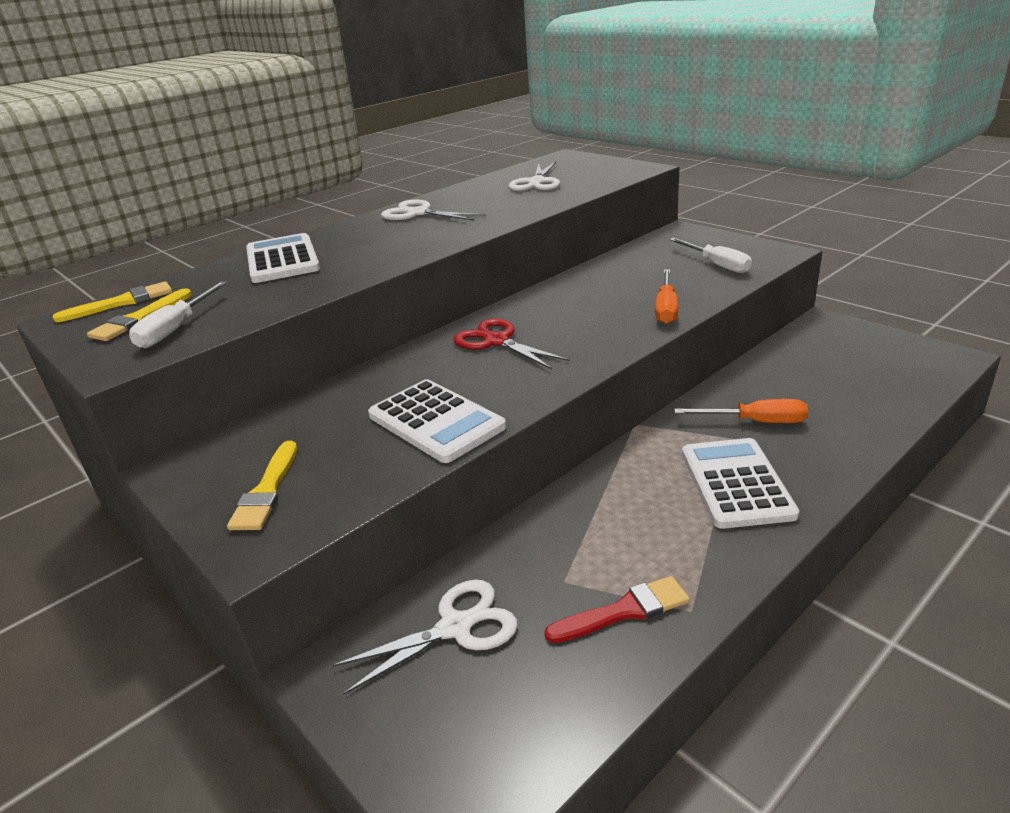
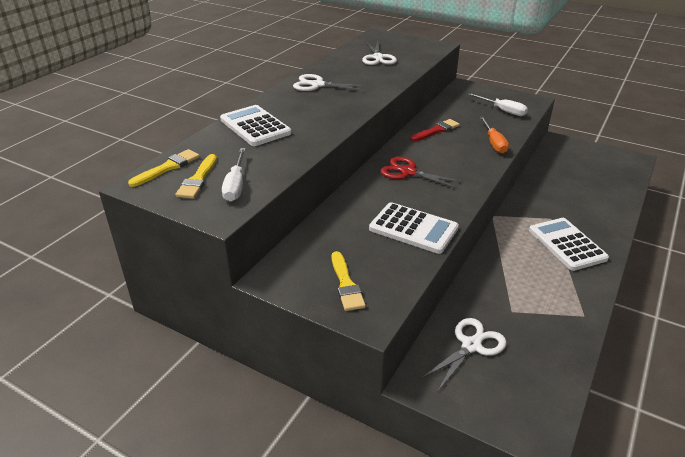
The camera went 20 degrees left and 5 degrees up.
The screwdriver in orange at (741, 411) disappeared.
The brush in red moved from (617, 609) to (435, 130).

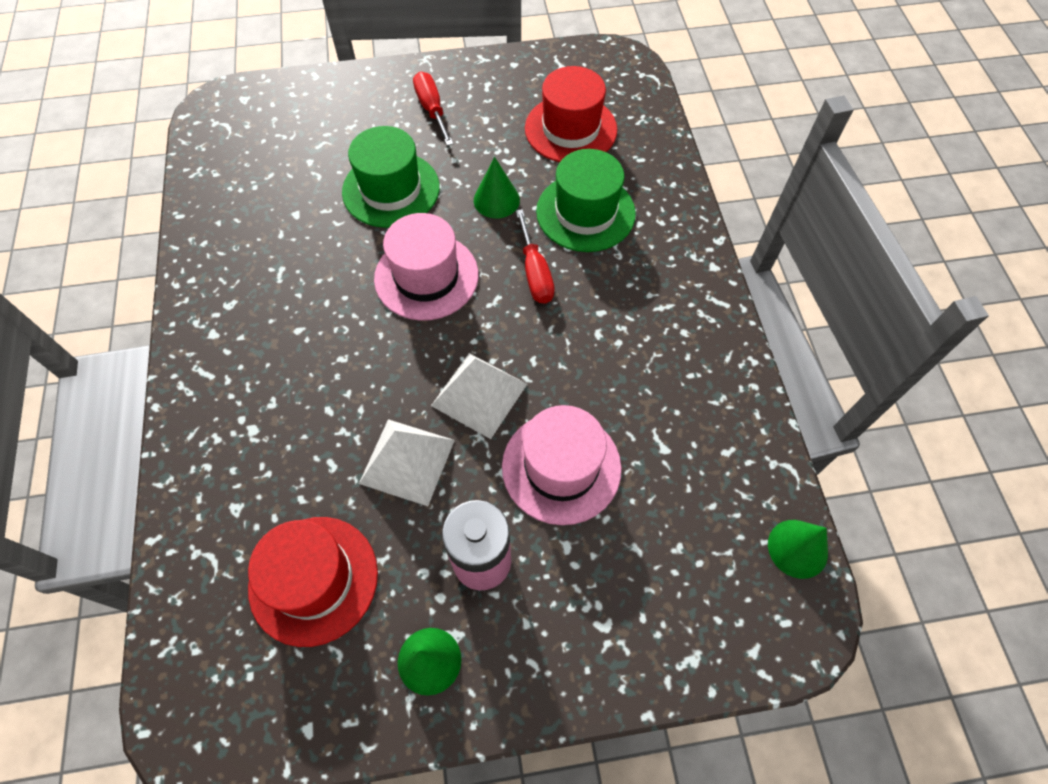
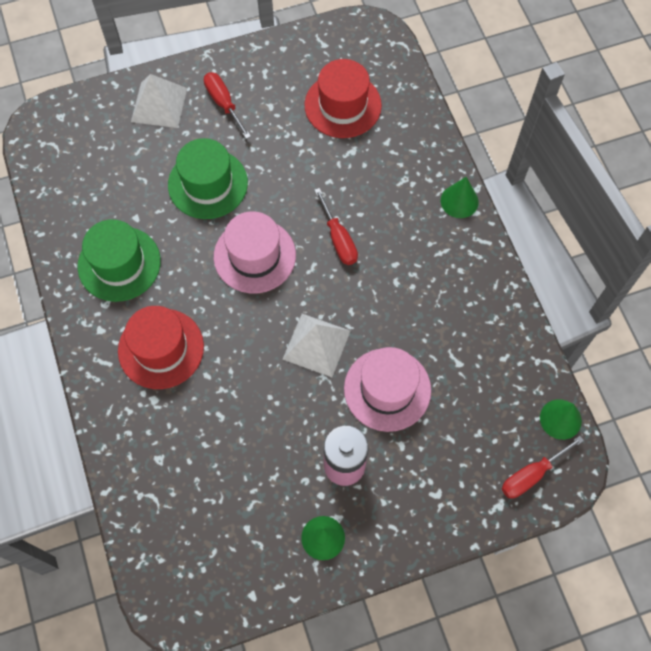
The camera went 10 degrees left and 5 degrees up.
The hat in green moved from (586, 200) to (119, 260).
The cone in green moved from (497, 187) to (460, 197).
The pyramid in white moved from (407, 462) to (159, 101).
The hat in red moved from (313, 582) to (161, 347).
The screwdriver in red at (543, 467) appeared.

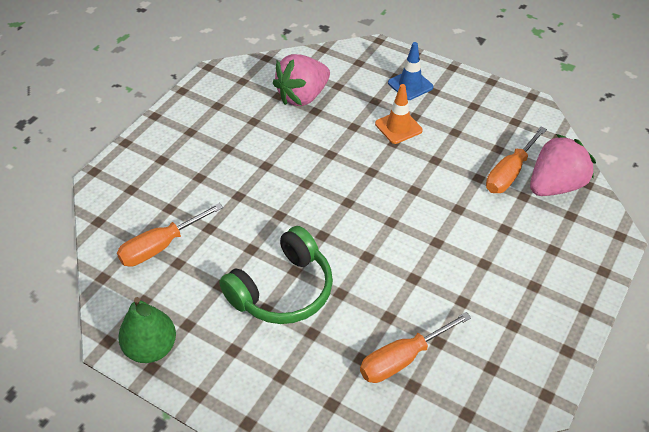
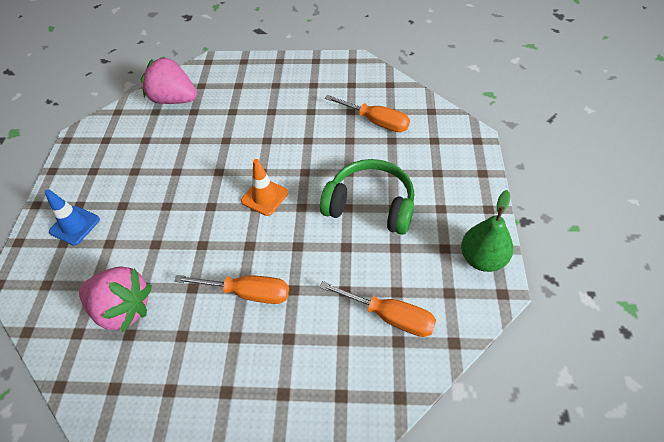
The camera went 115 degrees left and 5 degrees up.
The traffic cone in orange moved from (399, 114) to (264, 187).
The screwdriver in orange moved from (516, 159) to (232, 289).

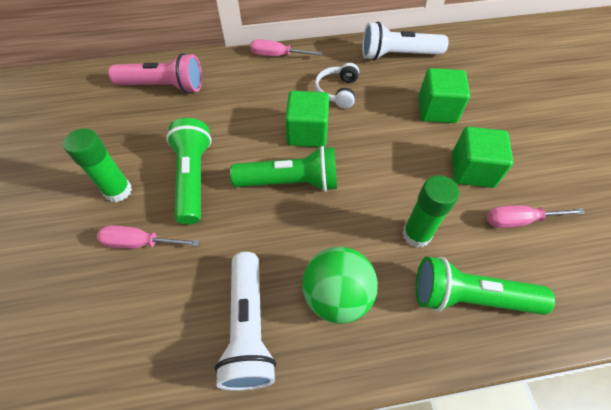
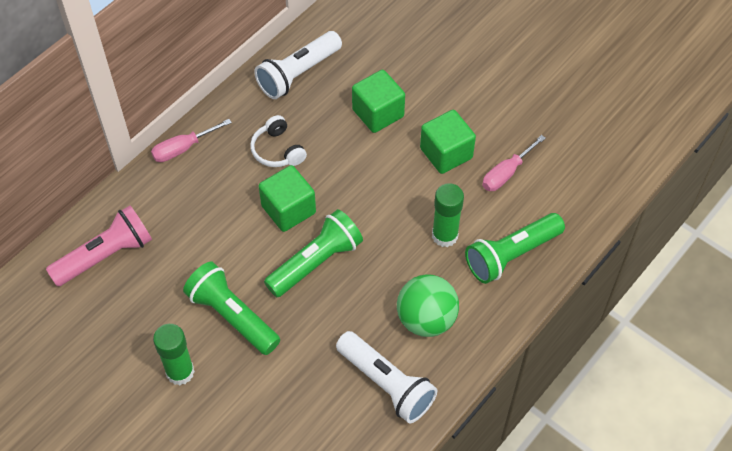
The camera went 40 degrees left and 0 degrees up.
The screwdriver in pink at (148, 237) disappeared.

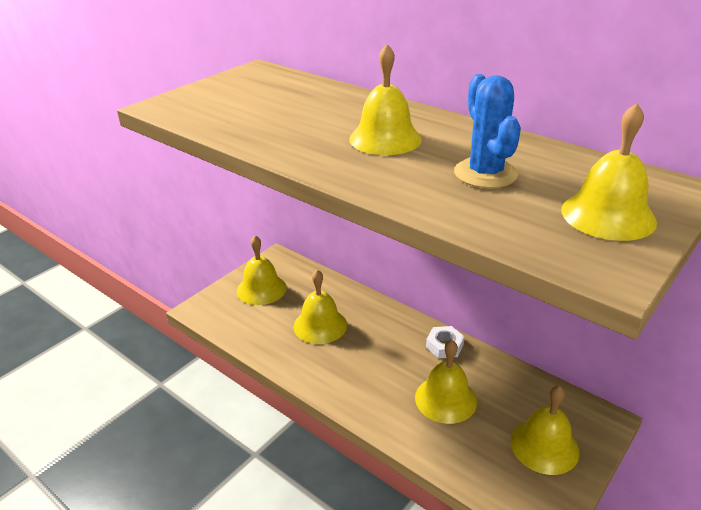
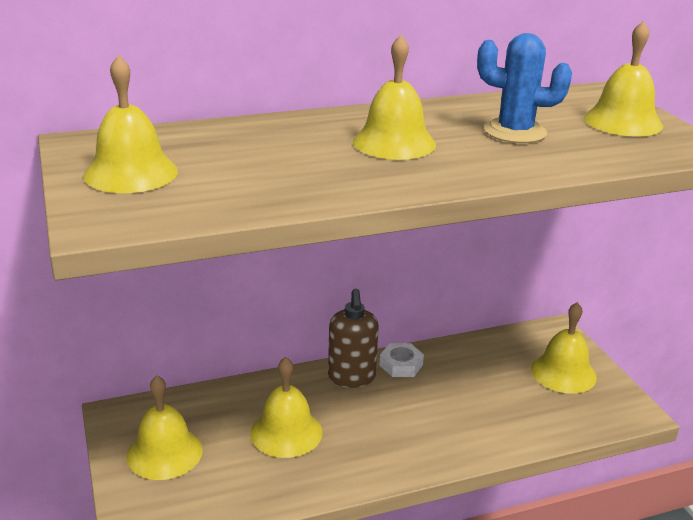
The camera went 60 degrees left and 5 degrees down.
The bell in yellow moved from (446, 382) to (130, 124).
The soap dispenser in brown at (353, 338) appeared.

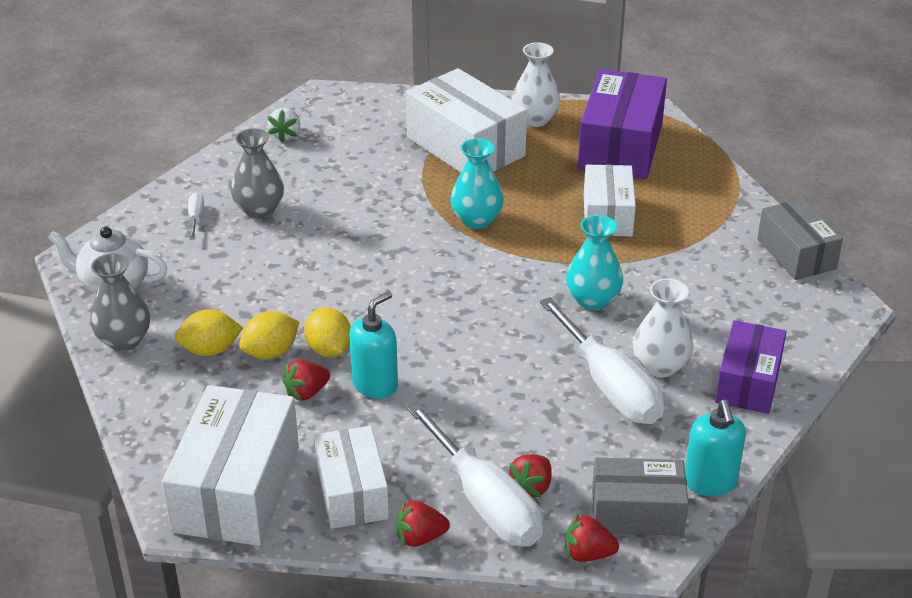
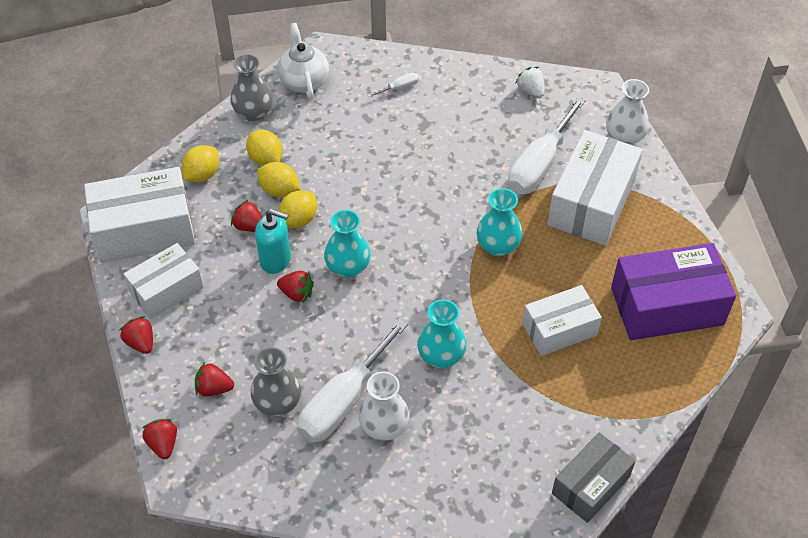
The camera went 65 degrees right and 15 degrees up.
The vase in white moved from (536, 84) to (627, 112).
The strawberry in white at (284, 125) turned 75 degrees clockwise.
The vase in grey moved from (257, 173) to (276, 381).
The box in purple at (751, 367) disappeared.
The soap dispenser in turquoise at (715, 448) disappeared.
The screwdriver in white moved from (475, 475) to (547, 145).
The box in grey at (640, 497) disappeared.
The lemon in yellow at (200, 163) appeared.
The vase in turquoise at (347, 244) appeared.
The strawberry in red at (295, 287) appeared.

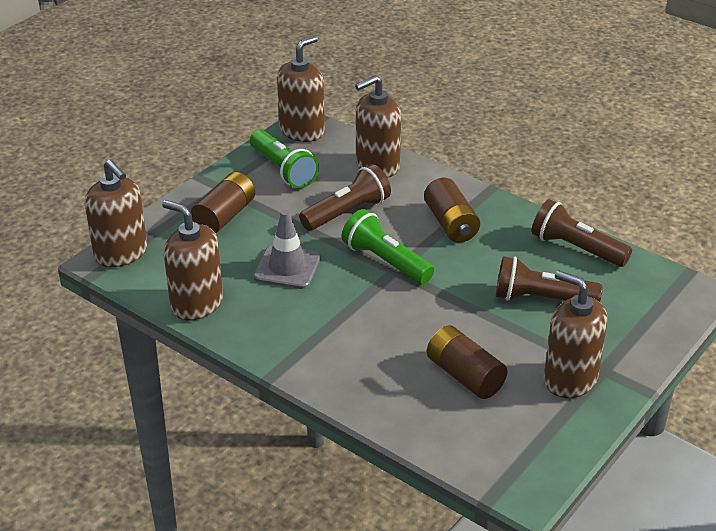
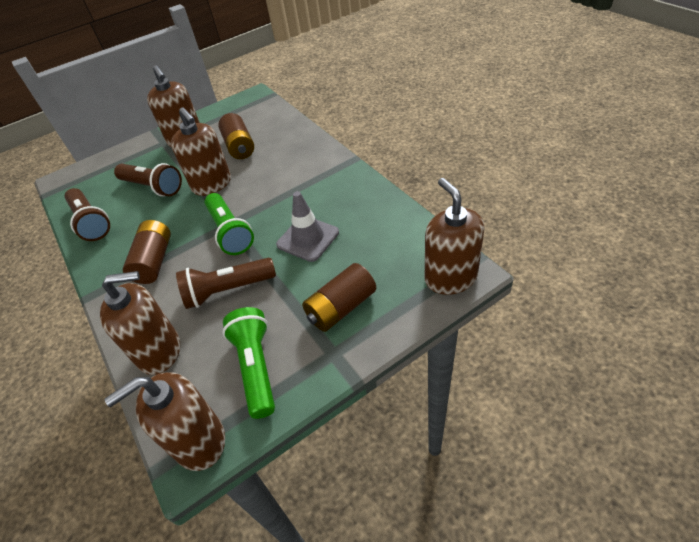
The camera went 155 degrees left and 10 degrees up.
The soap dispenser in brown moved from (192, 260) to (201, 151).

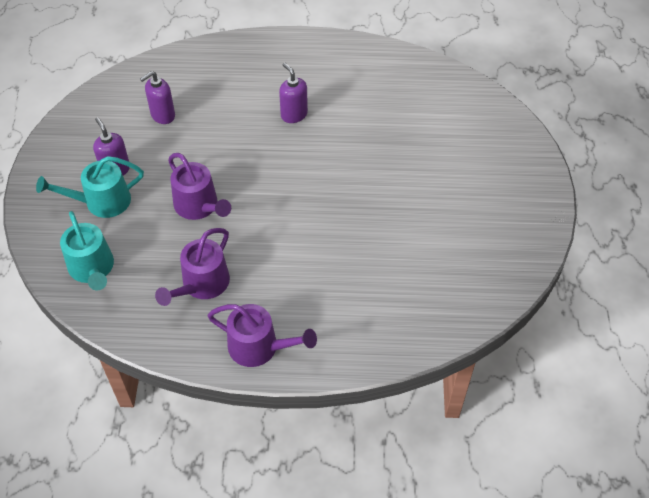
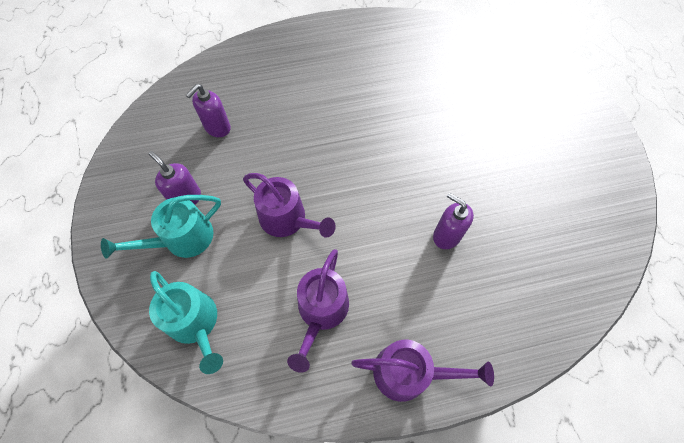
The camera went 15 degrees left and 10 degrees up.
The soap dispenser in purple moved from (293, 93) to (453, 221).

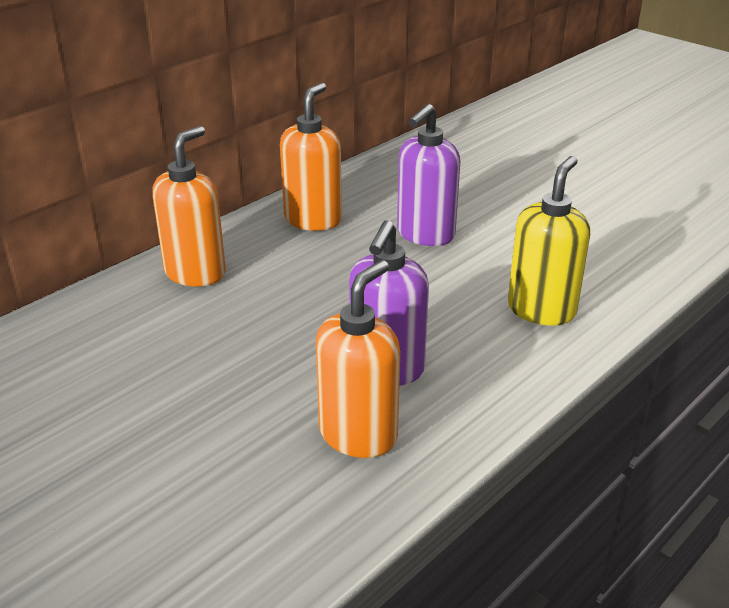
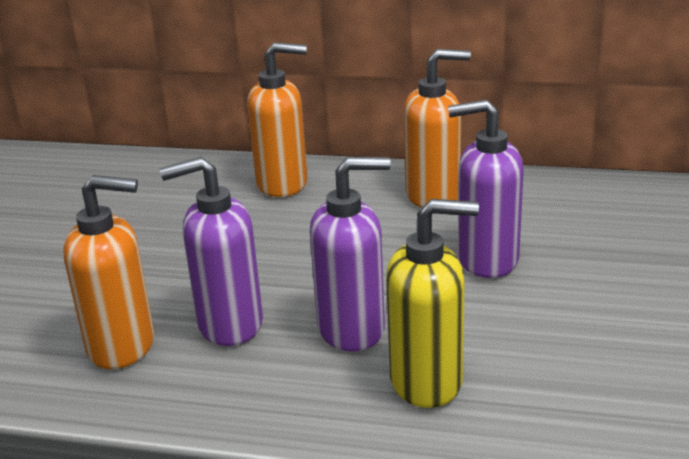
The camera went 60 degrees right and 5 degrees down.
The soap dispenser in purple at (350, 254) appeared.

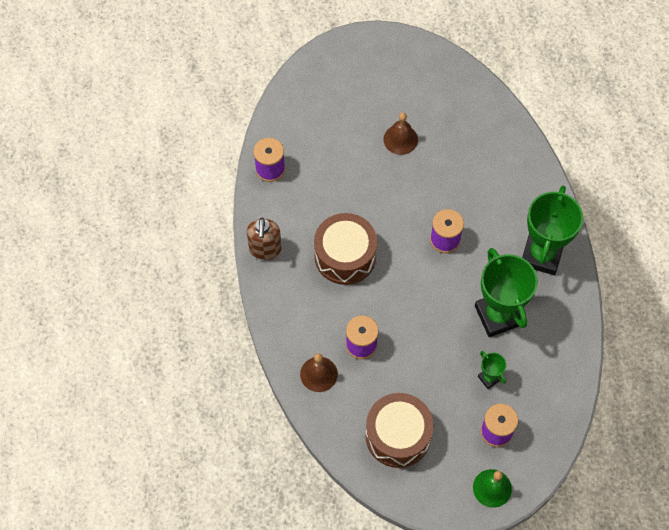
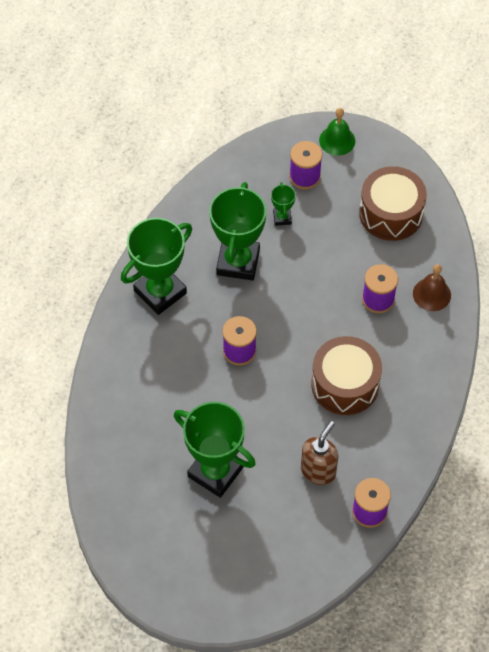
The camera went 150 degrees left and 5 degrees down.
The bell in brown at (400, 134) was replaced by the trophy in green at (215, 450).
The soap dispenser in brown moved from (264, 239) to (319, 453).

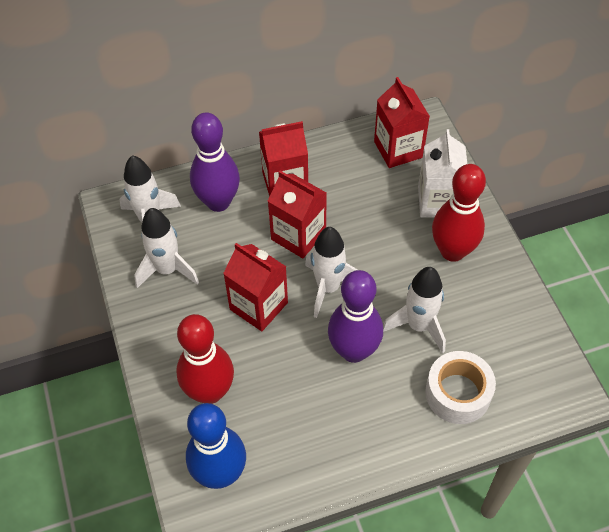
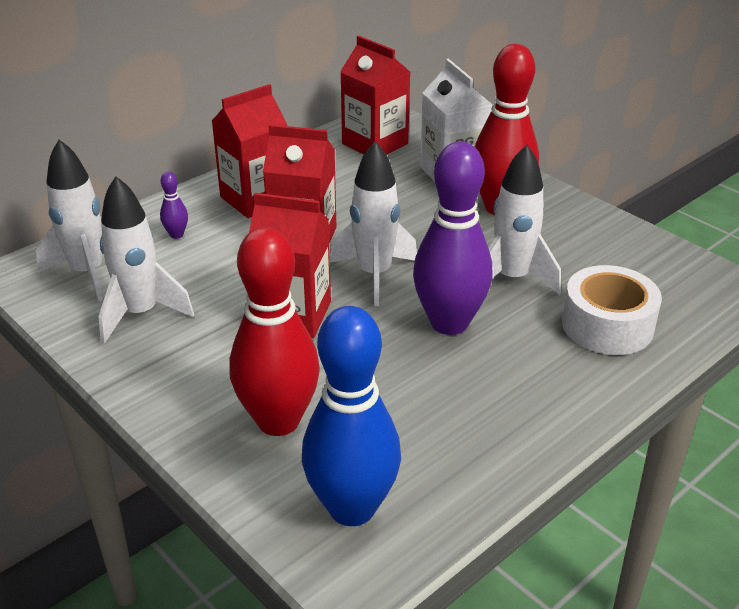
The camera went 25 degrees left and 20 degrees down.
The bowling pin in purple at (215, 162) changed to 0.40 times the size.

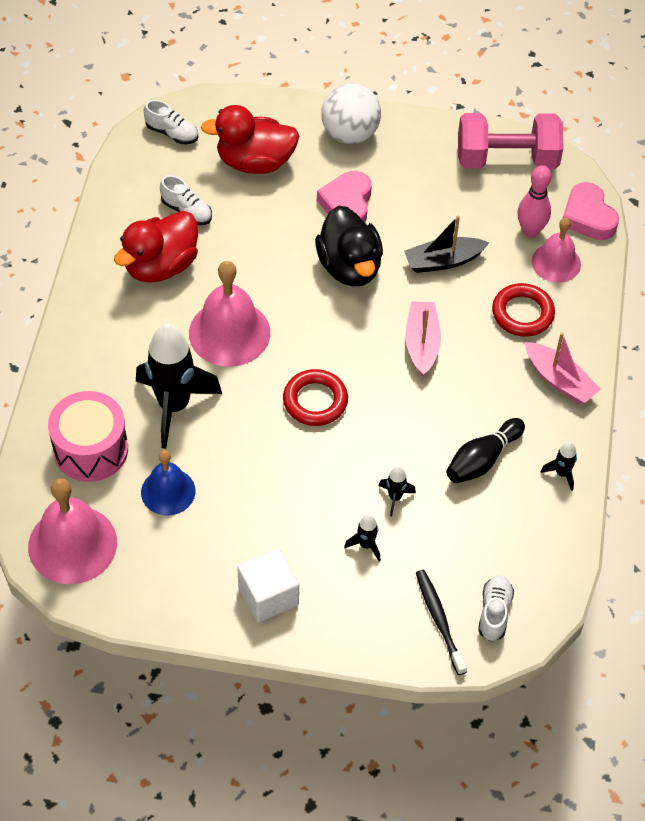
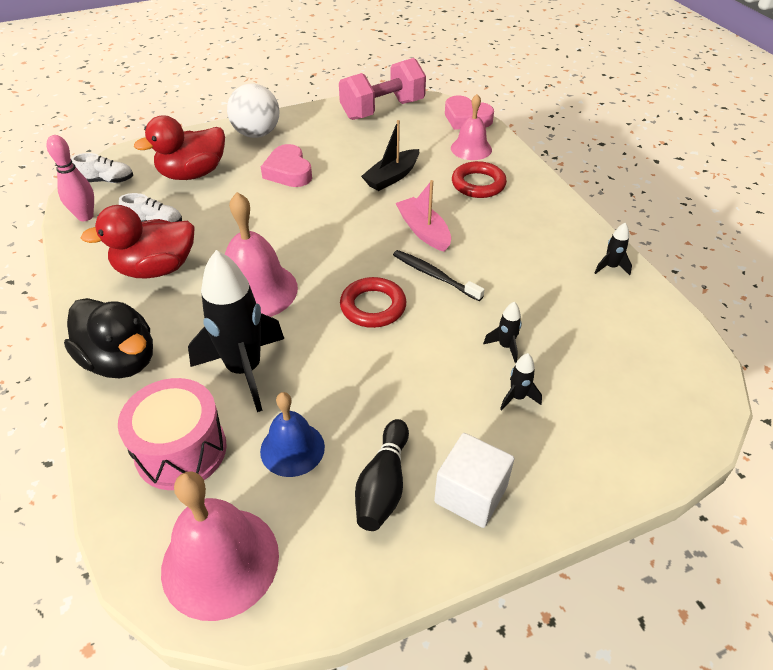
The camera went 30 degrees left and 10 degrees down.
The bowling pin in pink moved from (534, 201) to (70, 178).
The duck in black moved from (349, 246) to (108, 338).
The duck in red at (156, 247) turned 60 degrees clockwise.
The boat in pink at (562, 368) disappeared.
The bowling pin in black moved from (485, 450) to (382, 475).
The toothbrush in black moved from (441, 622) to (439, 275).
The shoe in white at (496, 608) disappeared.

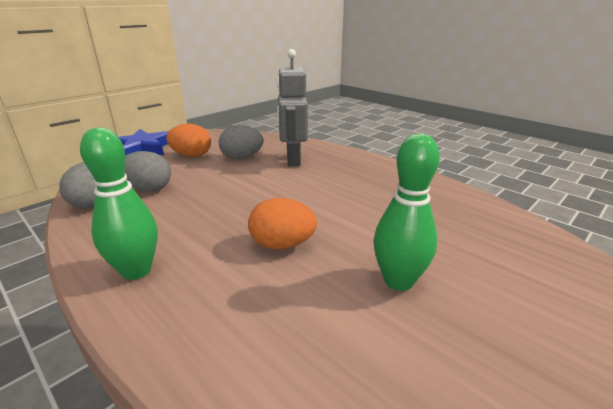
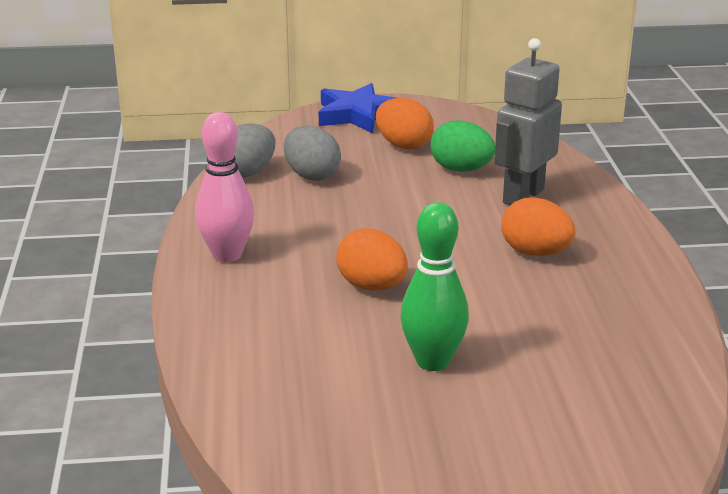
The camera went 40 degrees right and 0 degrees up.
The egg in grey at (241, 142) became the egg in green at (462, 146).
The bowling pin in green at (119, 204) became the bowling pin in pink at (225, 187).
The egg in orange at (538, 226) appeared.

